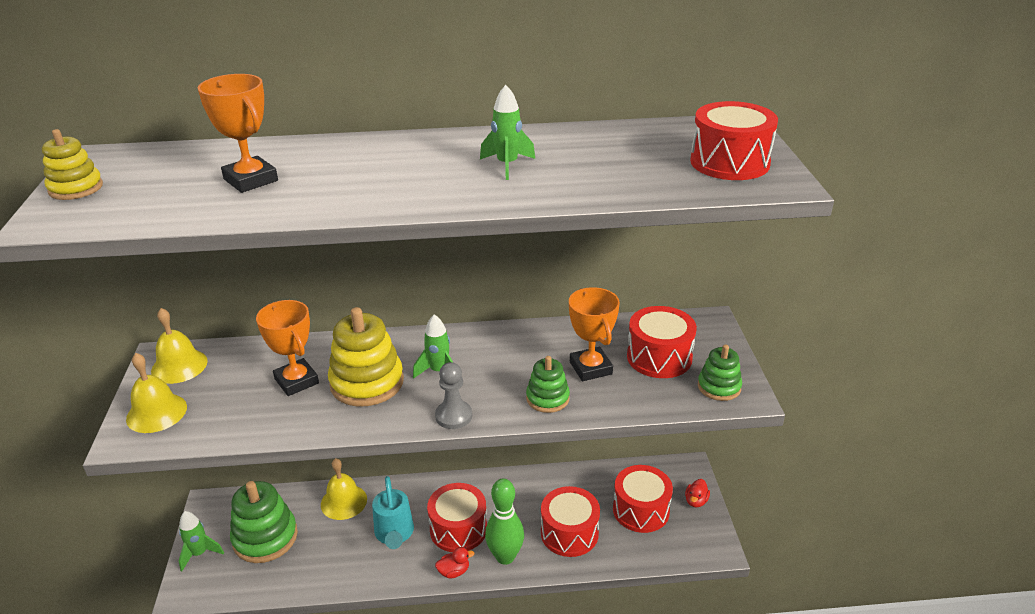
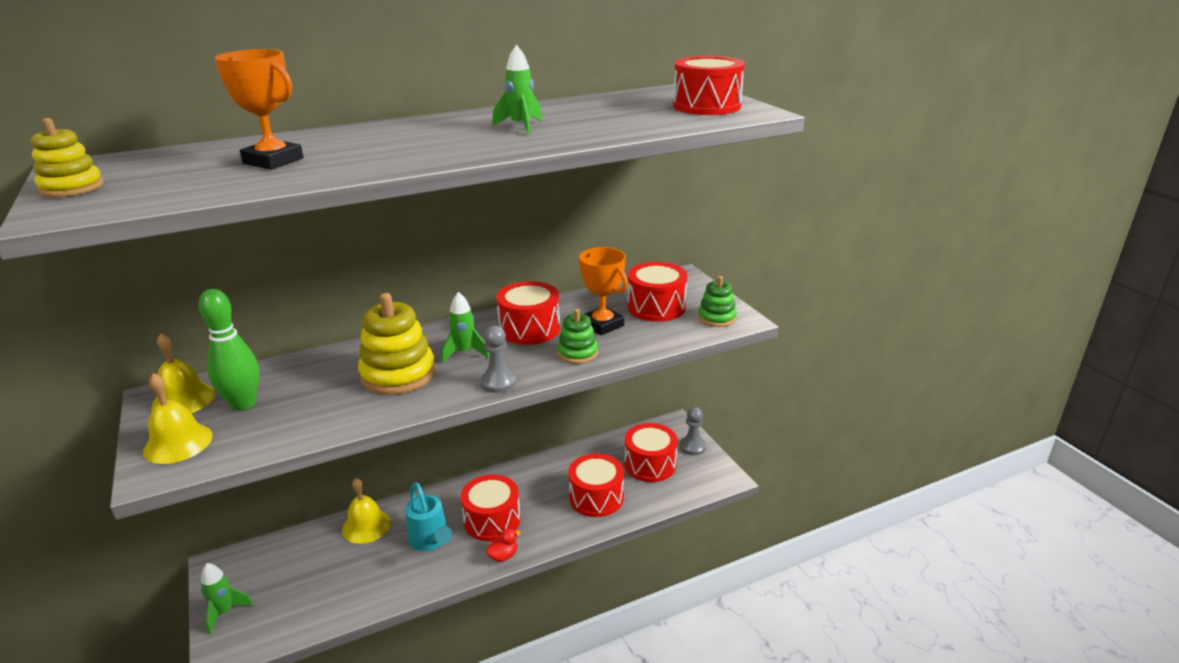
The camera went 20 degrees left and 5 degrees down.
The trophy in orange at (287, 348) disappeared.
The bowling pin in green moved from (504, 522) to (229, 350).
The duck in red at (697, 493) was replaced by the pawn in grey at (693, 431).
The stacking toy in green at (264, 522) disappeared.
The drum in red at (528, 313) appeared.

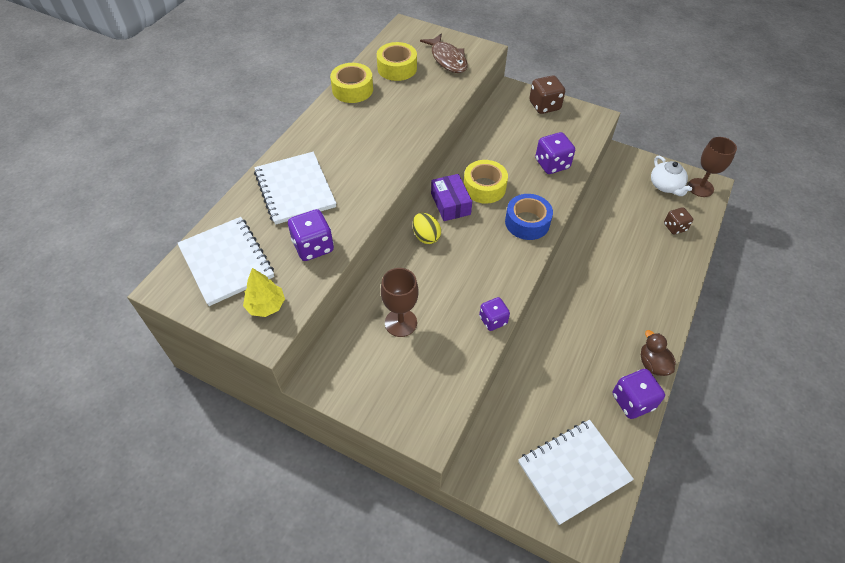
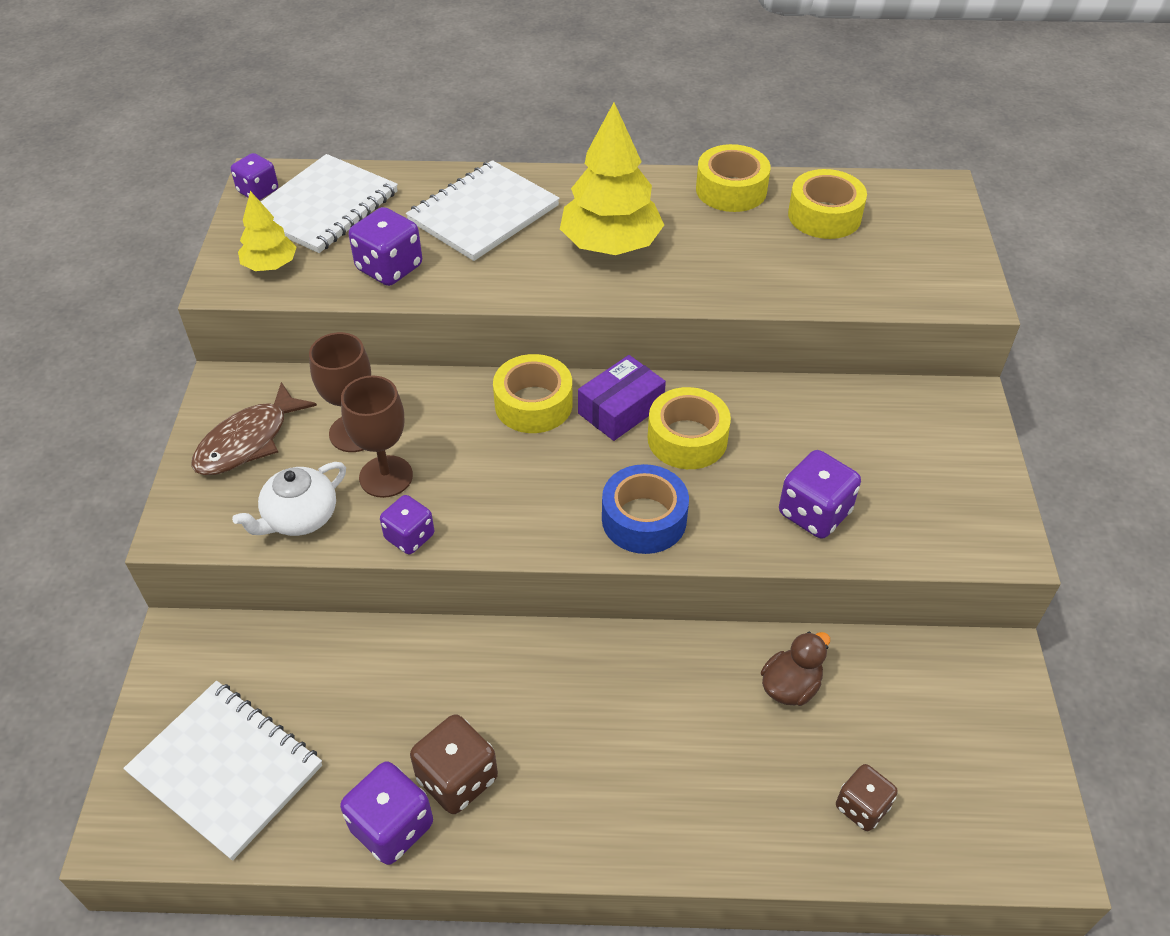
The camera went 65 degrees right and 5 degrees down.
The fish in brown moved from (444, 53) to (254, 428).
The dice in brown moved from (547, 94) to (454, 764).
The goblet in brown moved from (712, 167) to (377, 436).
The teapot in white moved from (671, 176) to (289, 499).
The egg in yellow at (427, 228) was replaced by the tape in yellow at (533, 393).
The duck in brown moved from (658, 353) to (795, 669).
The tree in yellow at (612, 179) appeared.
The dice in purple at (254, 176) appeared.

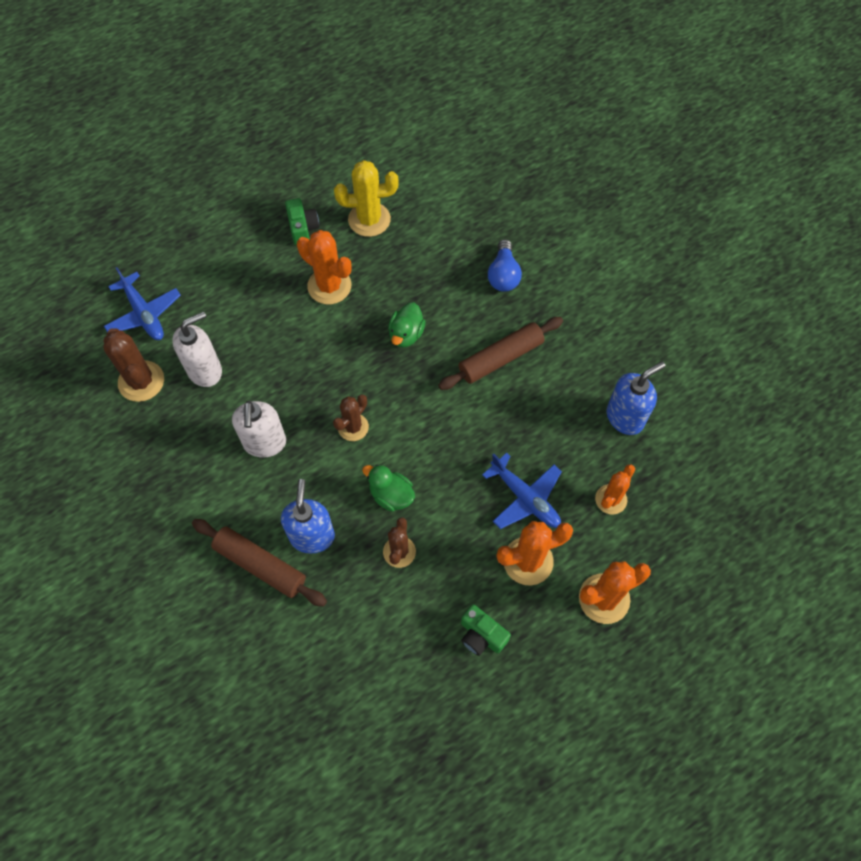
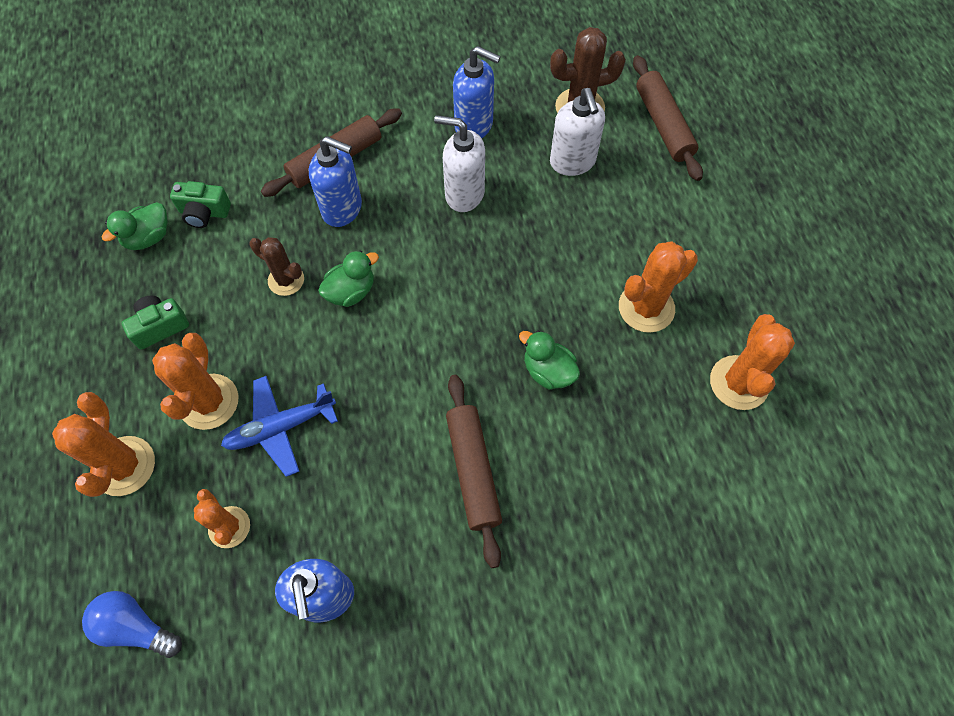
The camera went 110 degrees right and 0 degrees up.
The cactus in yellow at (366, 198) became the cactus in orange at (752, 362).
The camera in green moved from (302, 221) to (200, 204).
The light bulb in blue moved from (505, 265) to (132, 624).
The plane in blue at (142, 303) was replaced by the rolling pin in brown at (668, 118).
The cactus in brown at (351, 418) disappeared.
The soap dispenser in blue at (477, 92) appeared.
The duck in green at (135, 226) appeared.

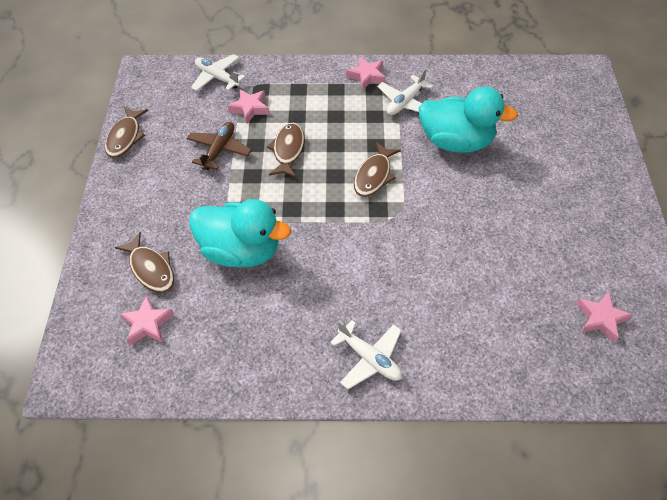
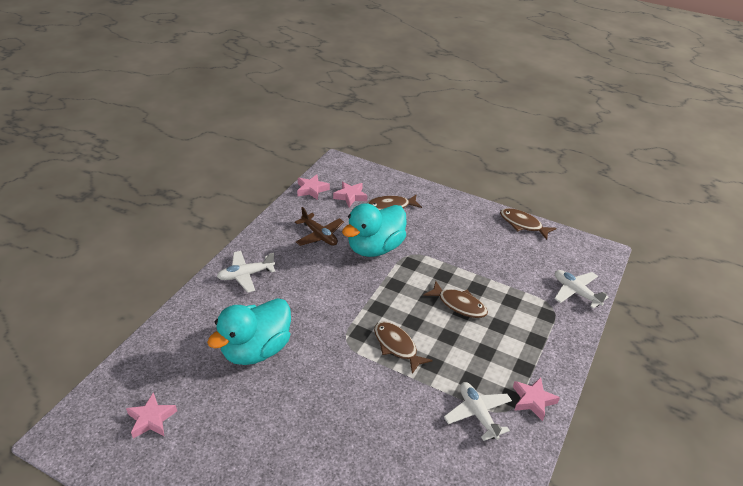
The camera went 115 degrees right and 15 degrees down.
The plane in white at (218, 72) turned 105 degrees counterclockwise.
The duck in turquoise moved from (468, 120) to (249, 331).
The star in pink moved from (248, 106) to (313, 187).
The plane in brown moved from (219, 146) to (319, 226).

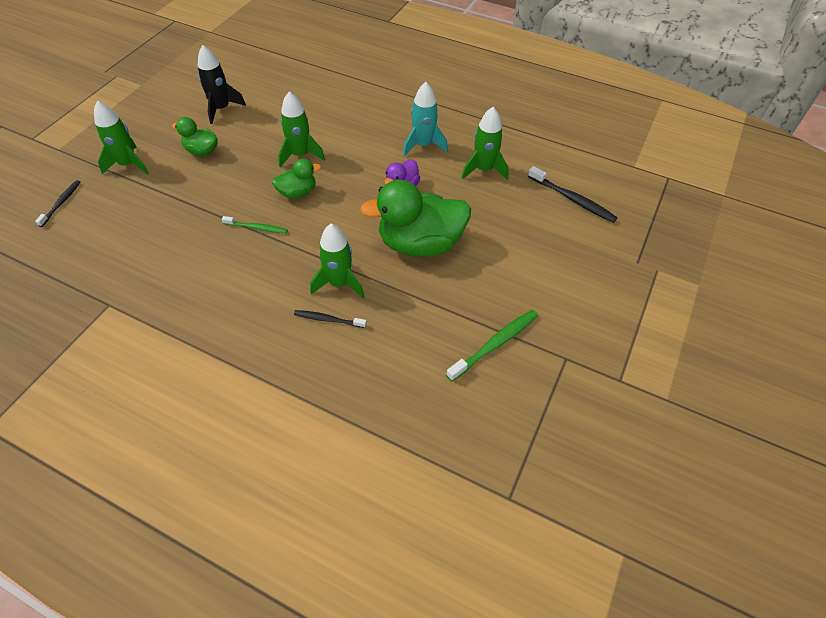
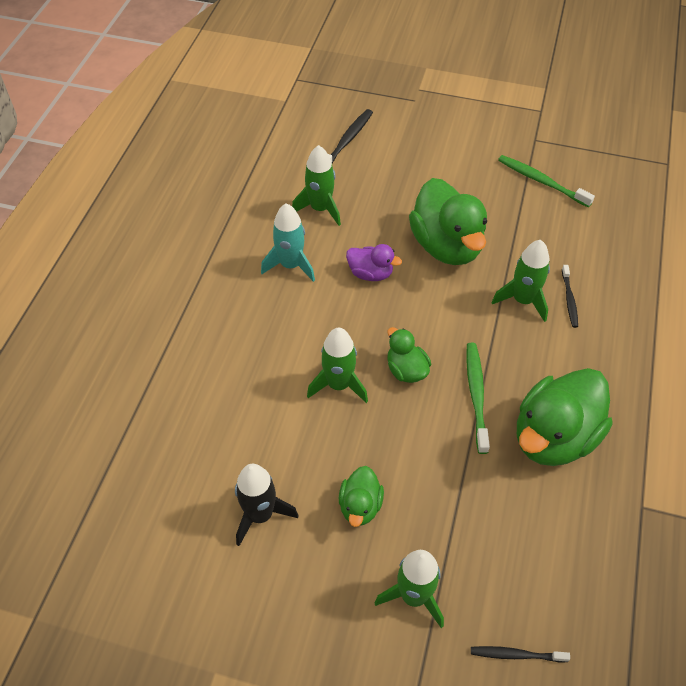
The camera went 100 degrees left and 0 degrees up.
The toothbrush in green at (255, 225) changed to 1.58 times the size.
The duck in green at (565, 417) appeared.

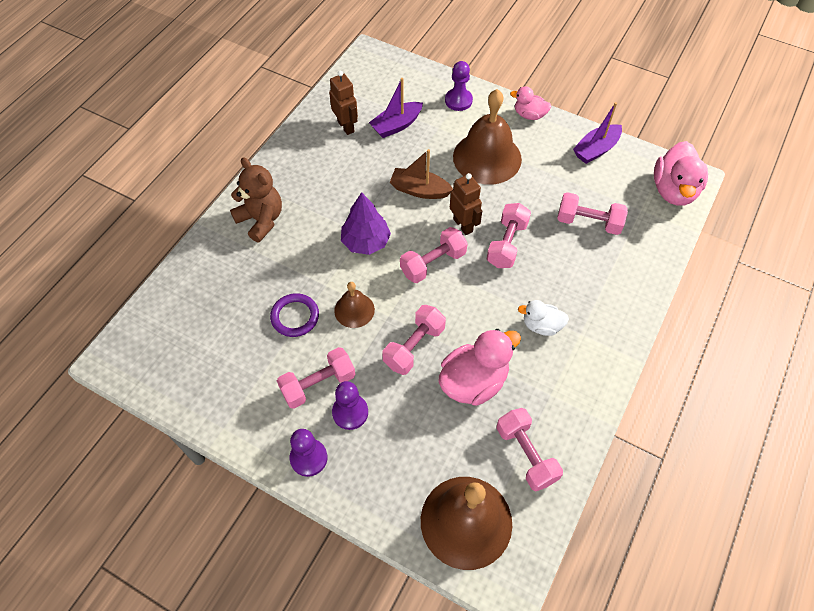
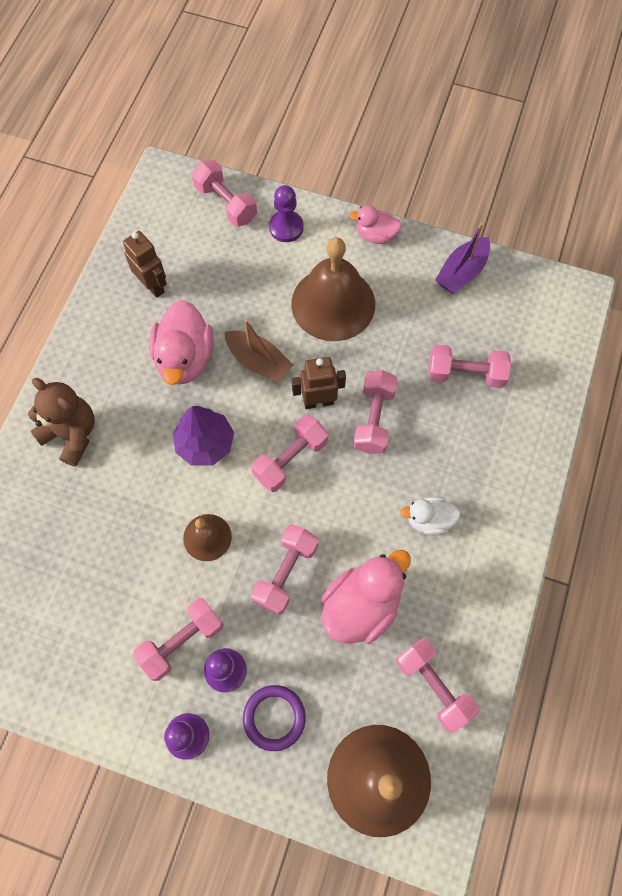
The camera went 10 degrees left and 10 degrees up.
The boat in purple at (396, 108) disappeared.
The duck in pink moved from (681, 173) to (181, 342).
The boat in brown at (421, 174) turned 150 degrees counterclockwise.
The robot in brown at (466, 204) turned 60 degrees counterclockwise.
The ring in purple moved from (294, 315) to (274, 718).
The dumbbell in pink at (224, 193) appeared.

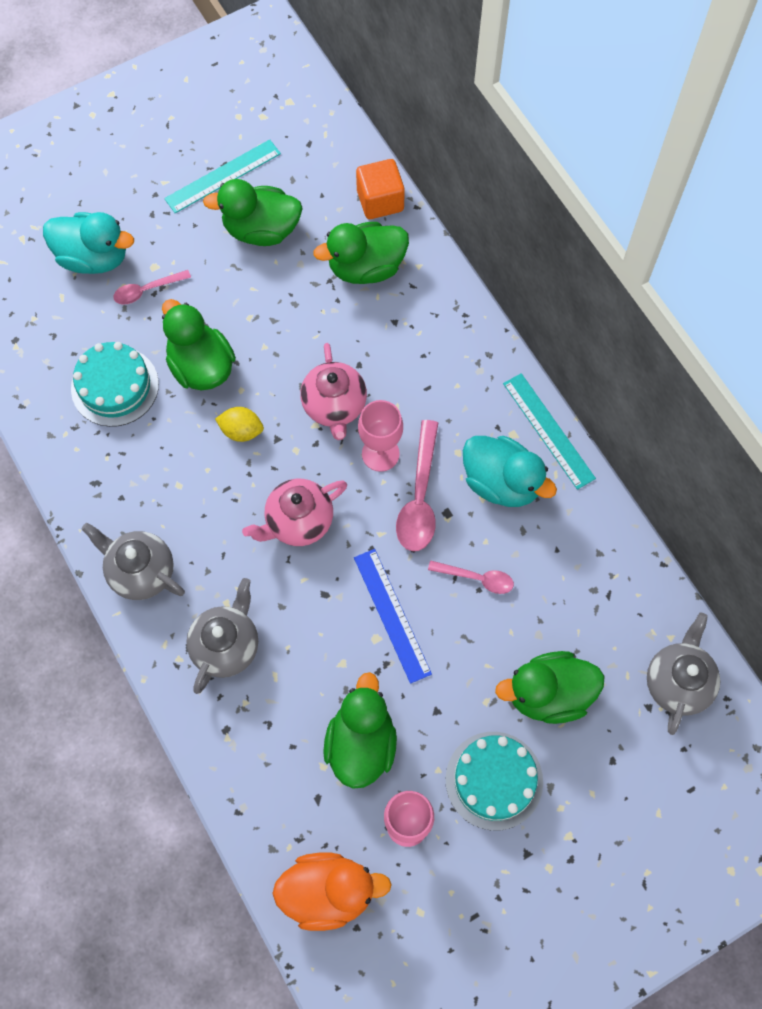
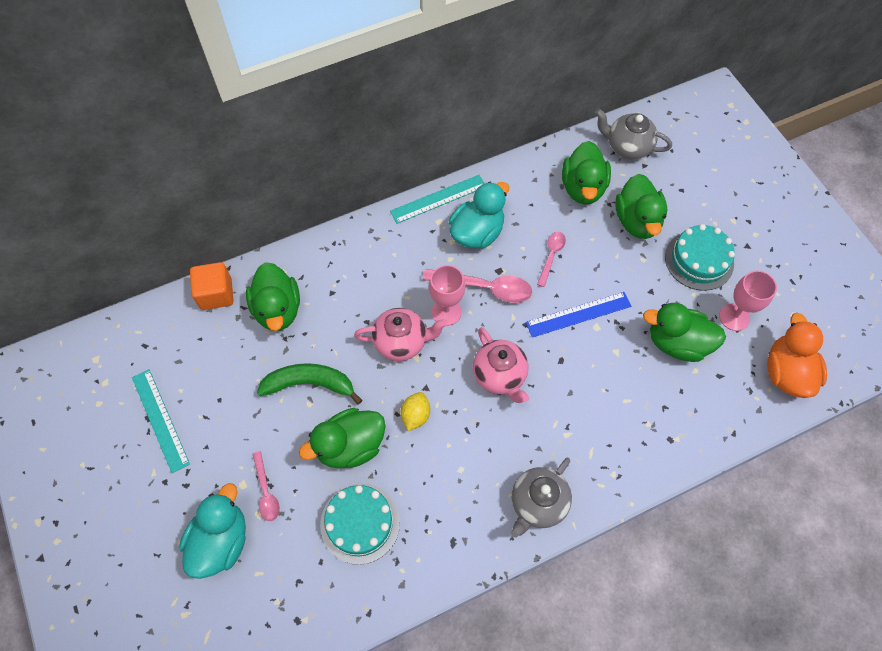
The camera went 85 degrees left and 5 degrees down.
The duck in green moved from (253, 212) to (586, 172).
The teapot in grey at (222, 636) disappeared.
The banana in green at (309, 383) appeared.

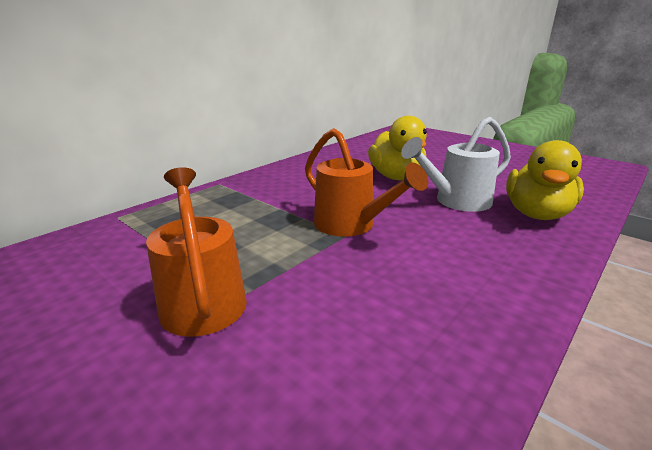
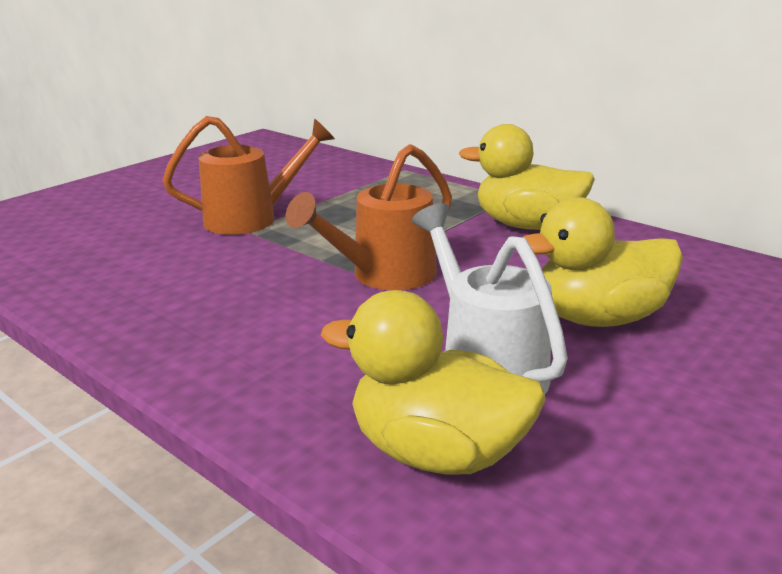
The camera went 90 degrees right and 0 degrees up.
The duck in yellow at (527, 177) appeared.

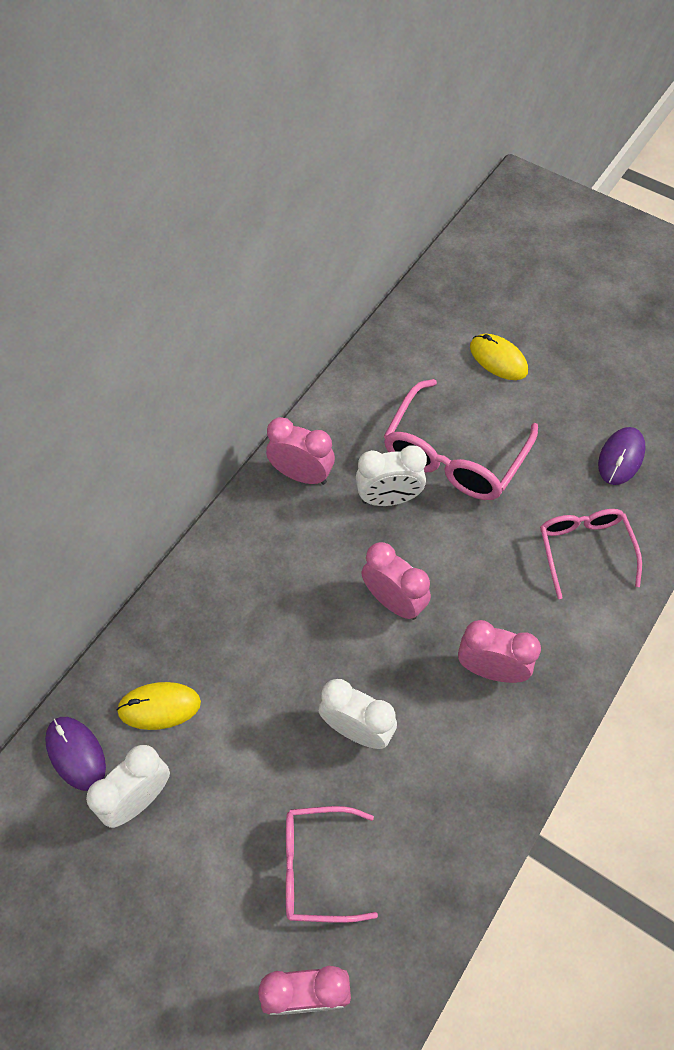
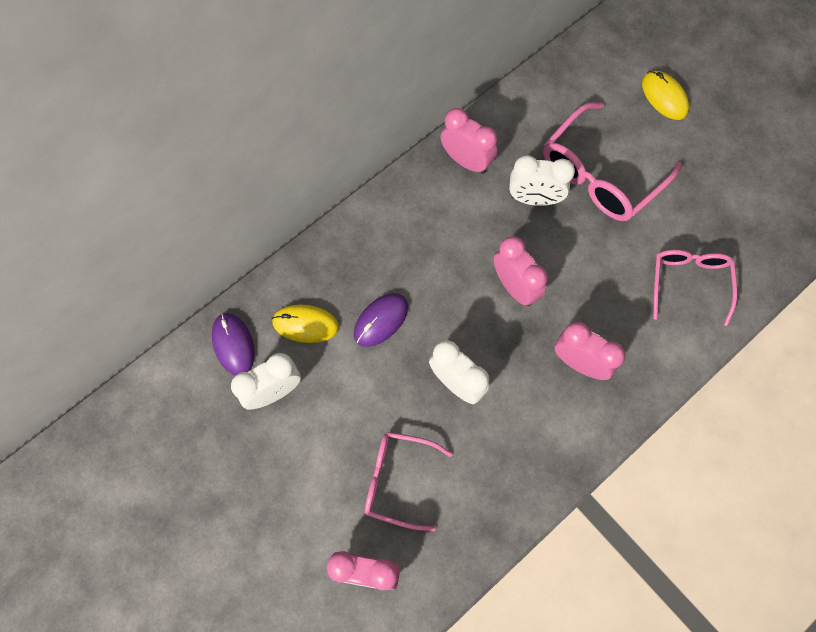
The camera went 15 degrees right and 10 degrees up.
The mouse in purple moved from (622, 456) to (381, 320).

